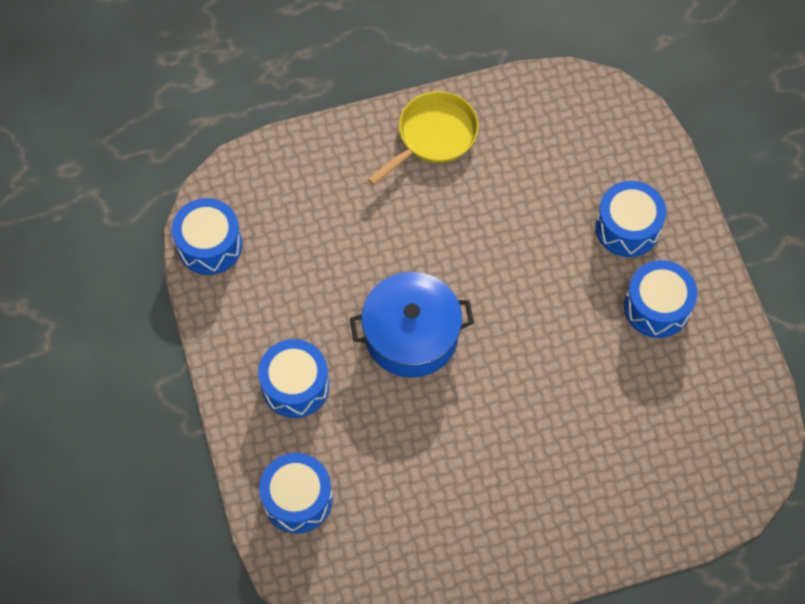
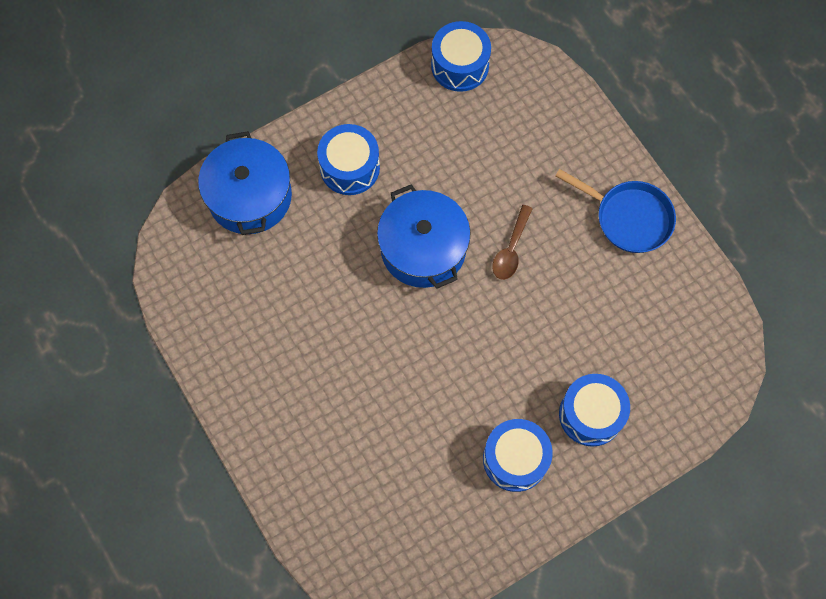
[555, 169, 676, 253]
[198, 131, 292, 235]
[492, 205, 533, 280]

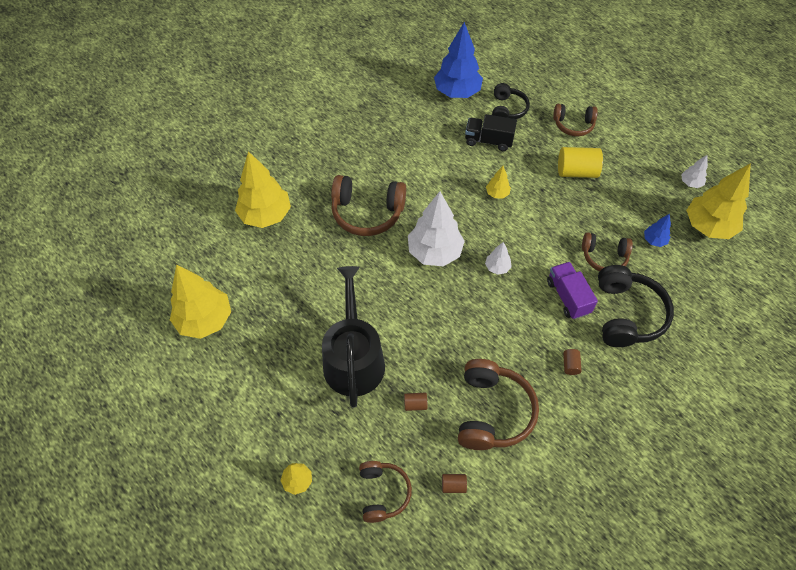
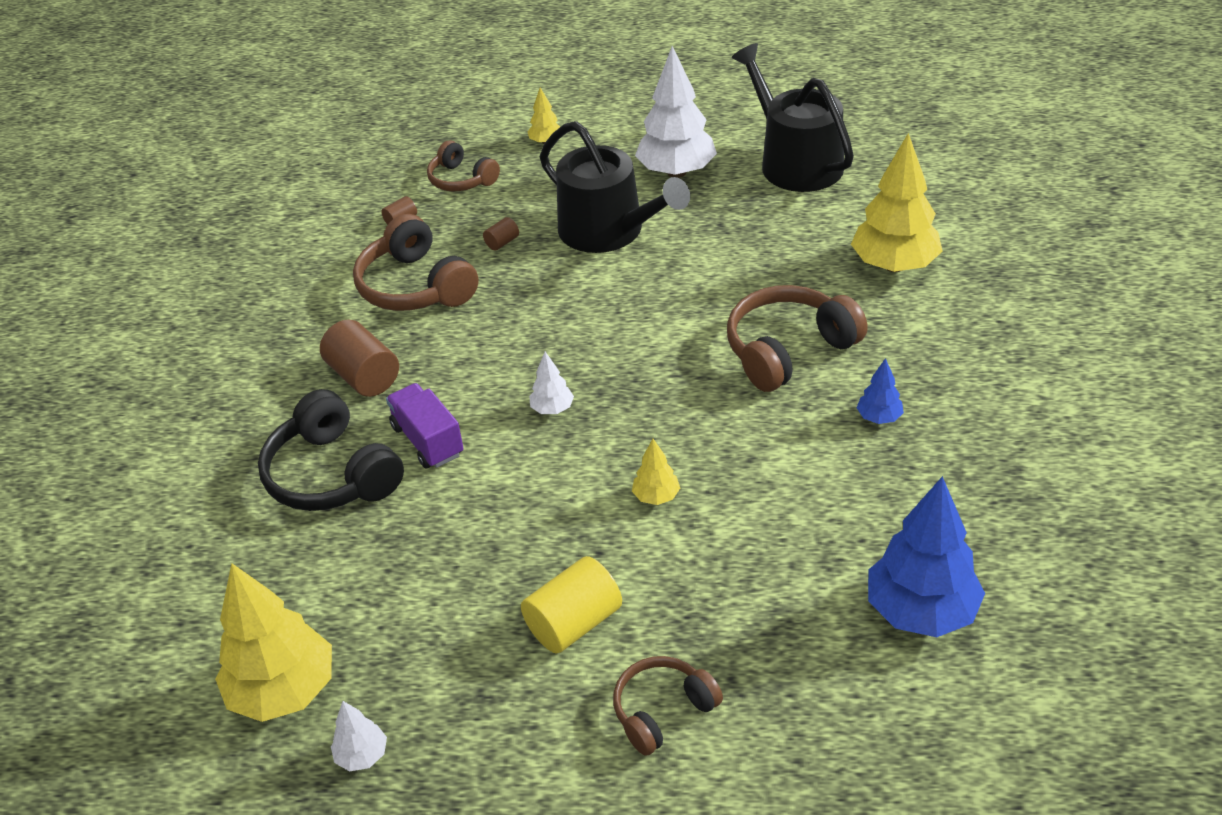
[492, 83, 530, 119] (first image)
[465, 114, 517, 151] (first image)
[635, 46, 717, 178]
[857, 358, 904, 424]
[582, 232, 633, 271] (first image)
[386, 383, 464, 469]
[732, 43, 854, 192]
[320, 320, 399, 397]

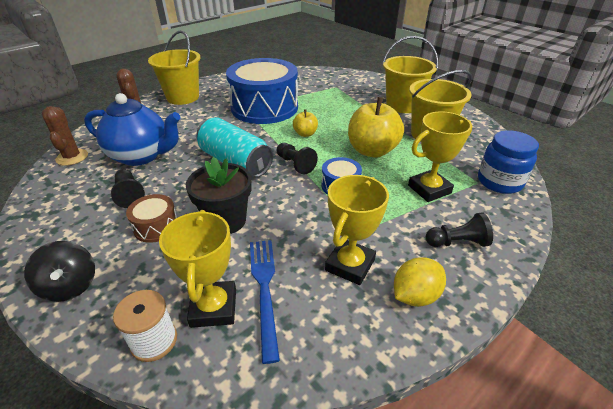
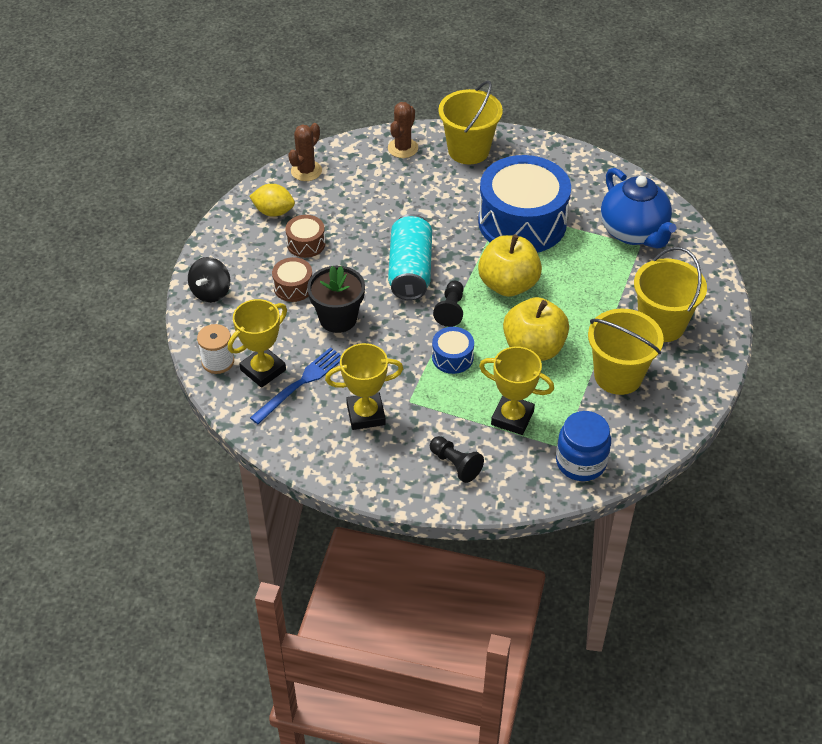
[601, 168, 676, 249]
[478, 235, 542, 297]
[285, 215, 325, 258]
[249, 184, 295, 217]

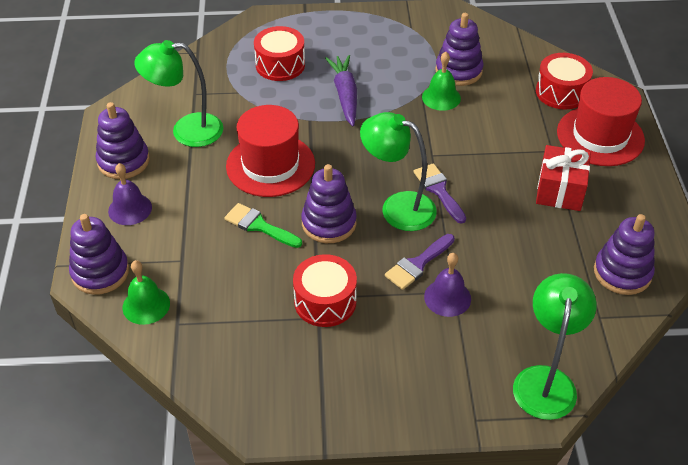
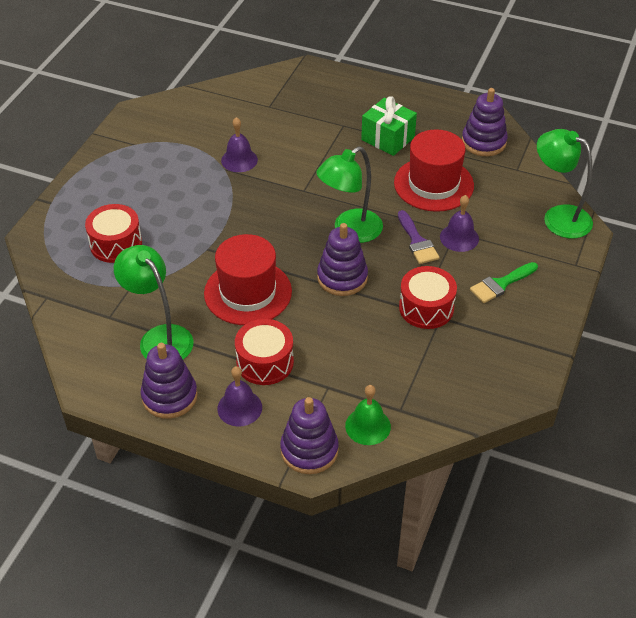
[435, 13, 483, 86] (first image)
[114, 245, 194, 359]
[221, 117, 258, 172]
[235, 319, 294, 385]
[325, 55, 357, 126] (first image)
[394, 129, 474, 212]
[361, 96, 417, 156]
[414, 163, 466, 224] (first image)
[470, 262, 538, 303]

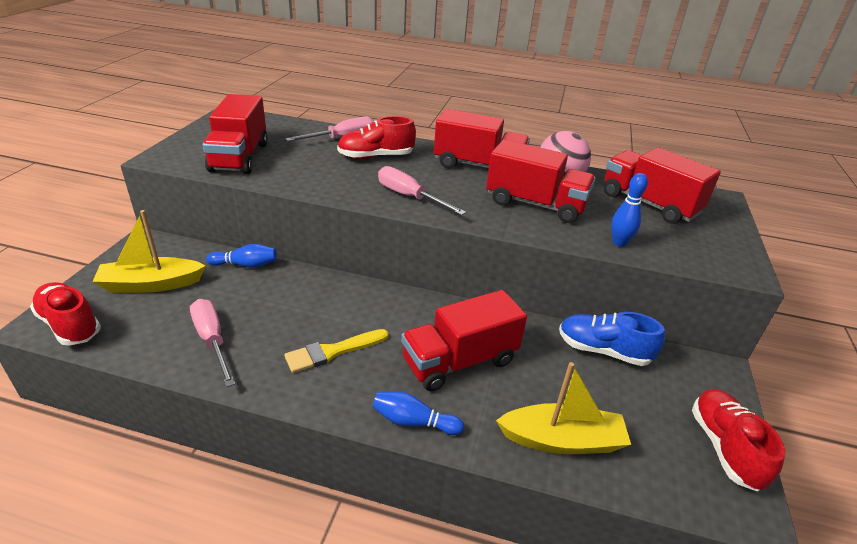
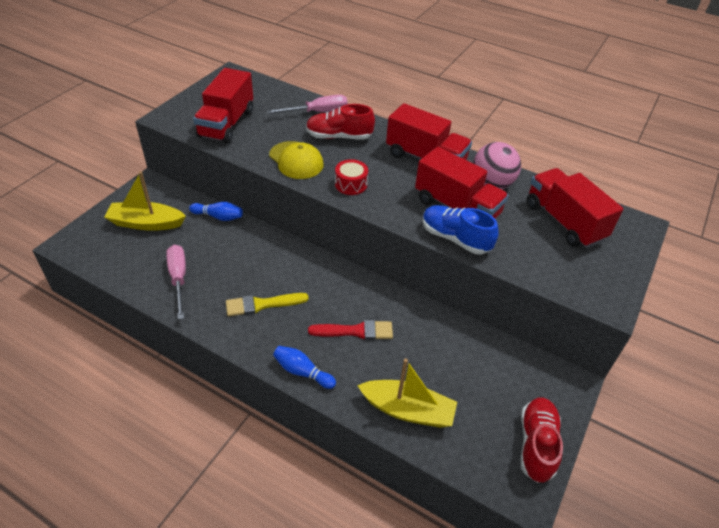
[335, 159, 368, 195]
[611, 173, 648, 247] (first image)
[30, 282, 101, 346] (first image)
[308, 320, 393, 340]
[422, 205, 499, 254]
[269, 141, 324, 179]

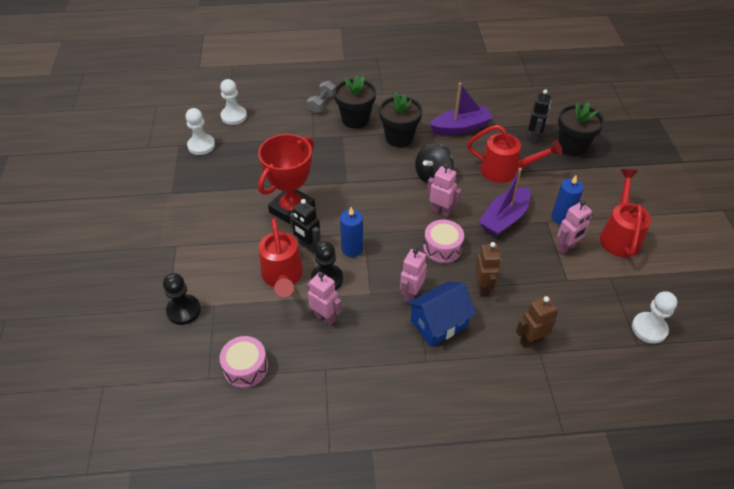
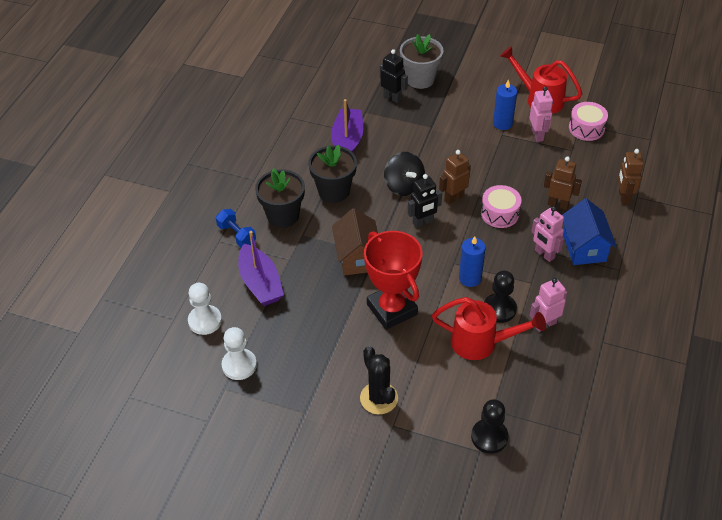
[216, 209, 256, 247]
[400, 34, 444, 89]
[467, 125, 562, 183] (first image)
[439, 150, 471, 204]
[238, 231, 284, 306]
[408, 174, 442, 228]
[632, 291, 677, 344] (first image)
[569, 102, 608, 141]
[332, 208, 378, 276]
[360, 346, 398, 414]

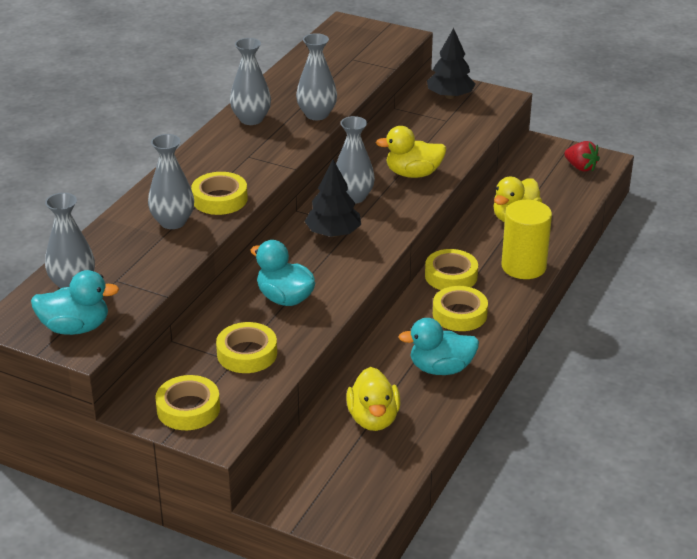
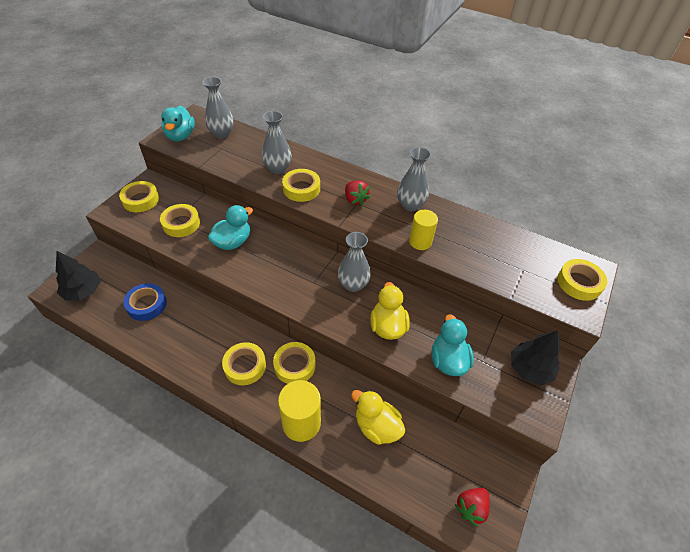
[409, 210, 438, 250]
[56, 251, 100, 300]
[432, 314, 474, 376]
[123, 283, 167, 321]
[345, 180, 370, 206]
[557, 259, 607, 301]

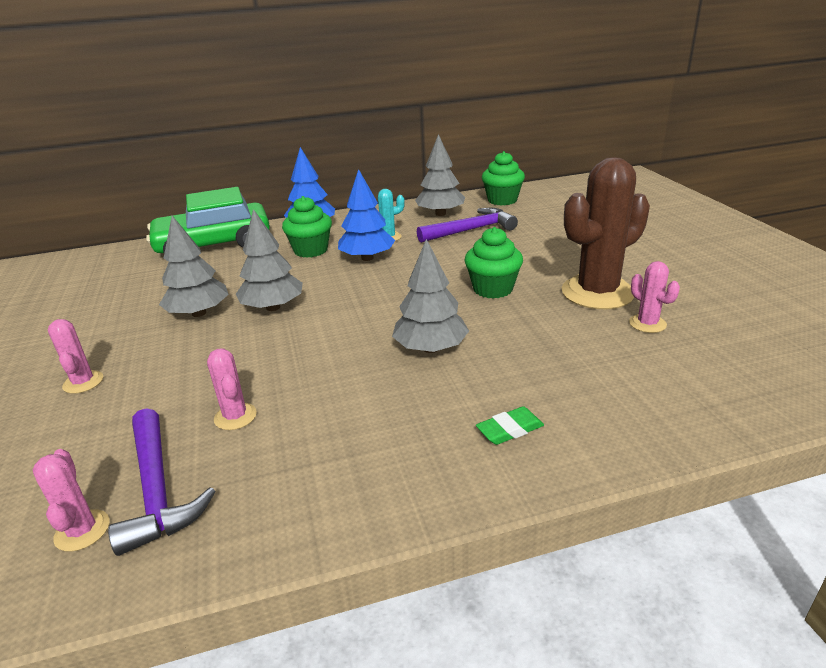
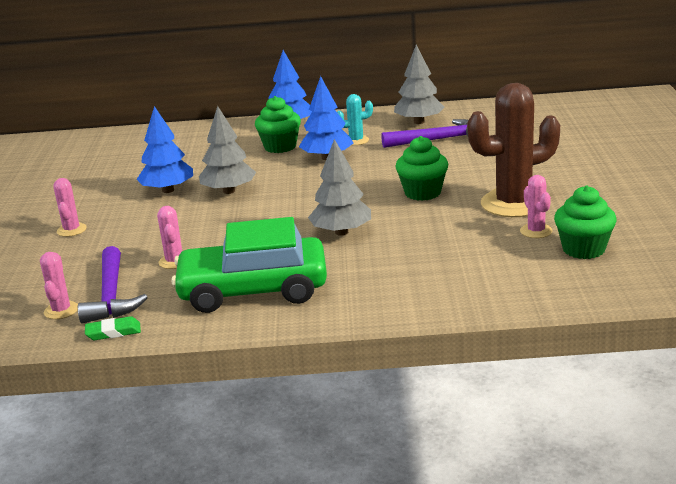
[554, 186, 617, 259]
[171, 217, 327, 313]
[137, 106, 193, 193]
[85, 316, 141, 340]

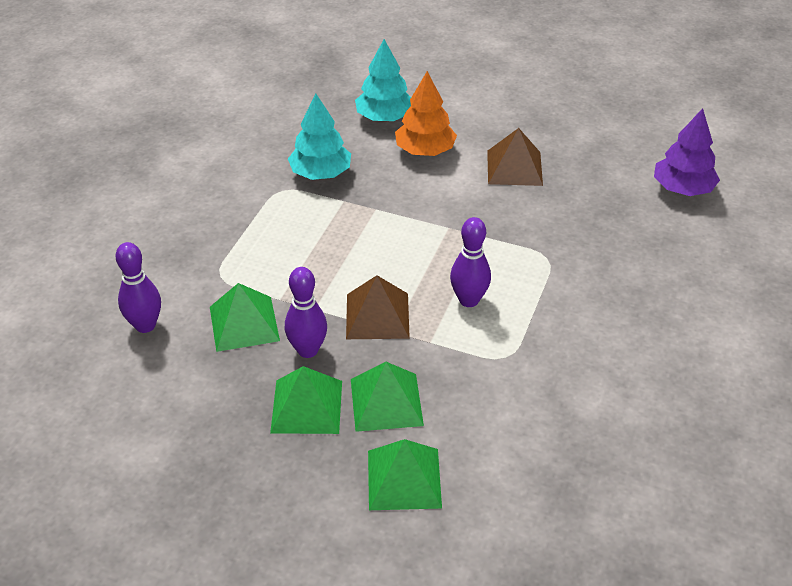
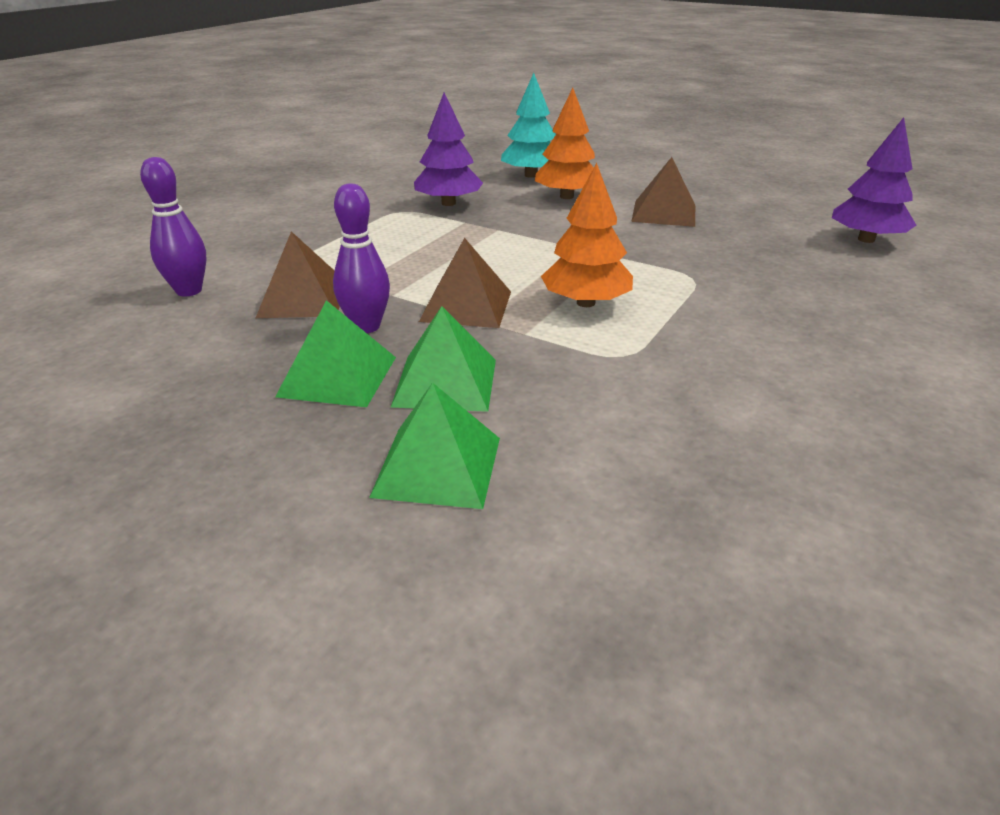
[414, 93, 483, 206]
[541, 163, 633, 307]
[256, 231, 340, 318]

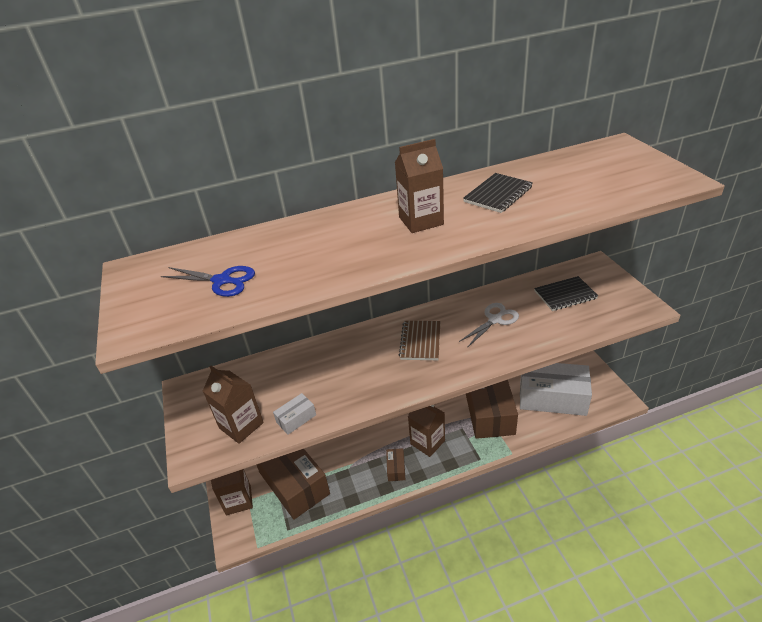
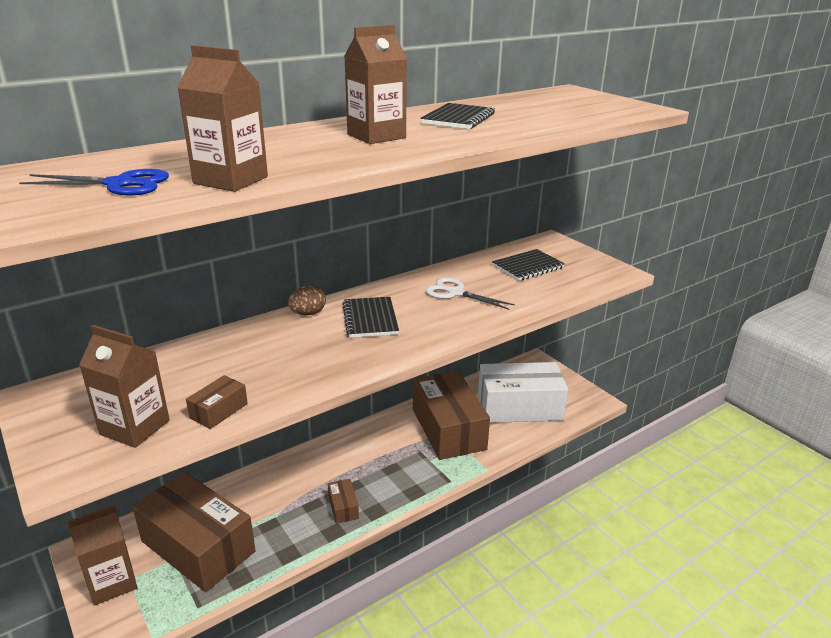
[426, 277, 515, 310]
[342, 297, 399, 338]
[186, 375, 248, 429]
[177, 45, 268, 192]
[288, 285, 326, 315]

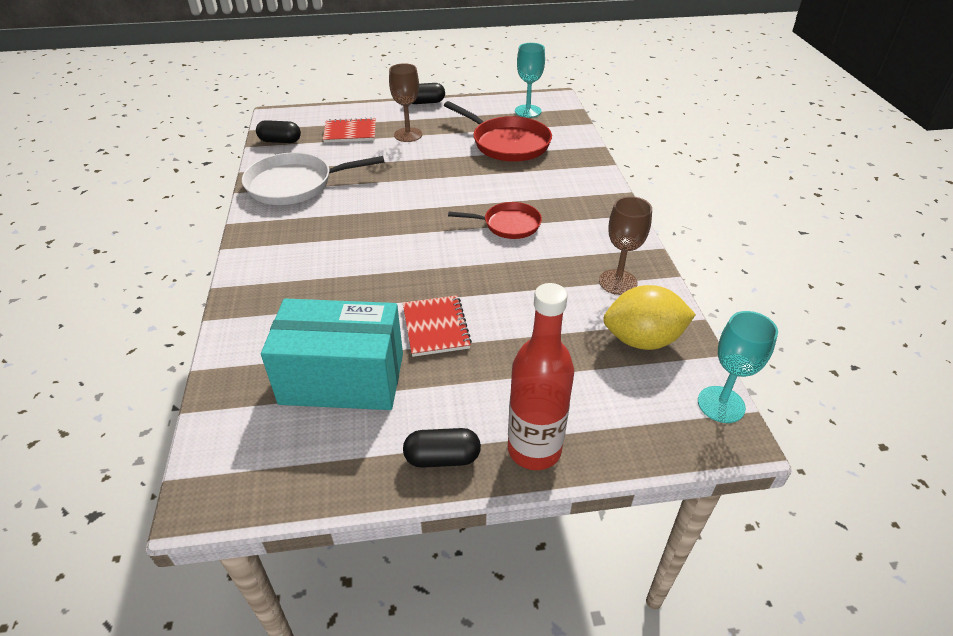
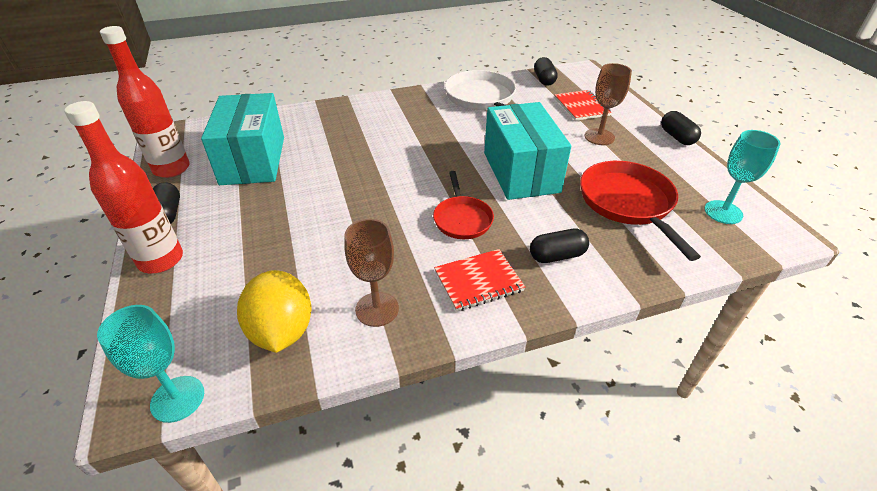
[580, 161, 701, 261]
[434, 249, 525, 311]
[100, 26, 190, 178]
[484, 102, 571, 200]
[530, 228, 589, 263]

